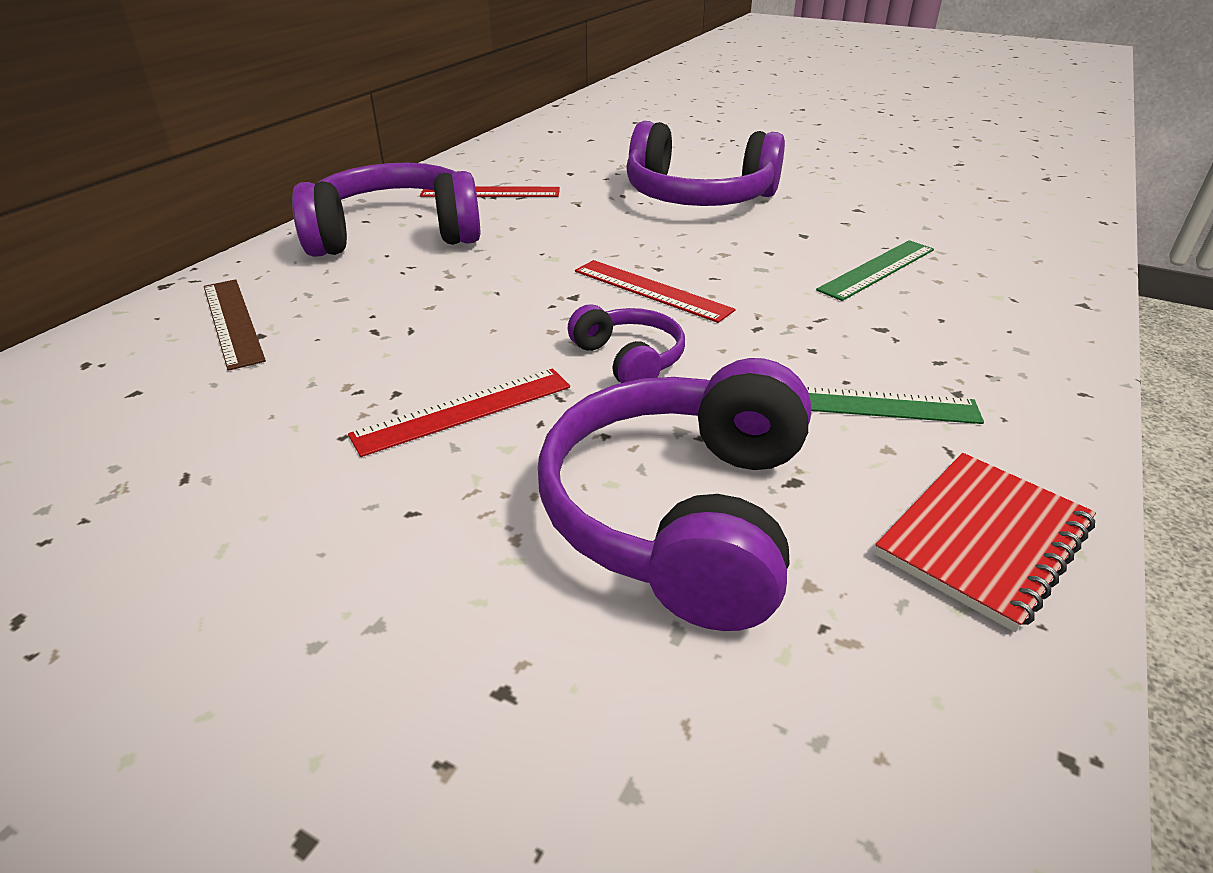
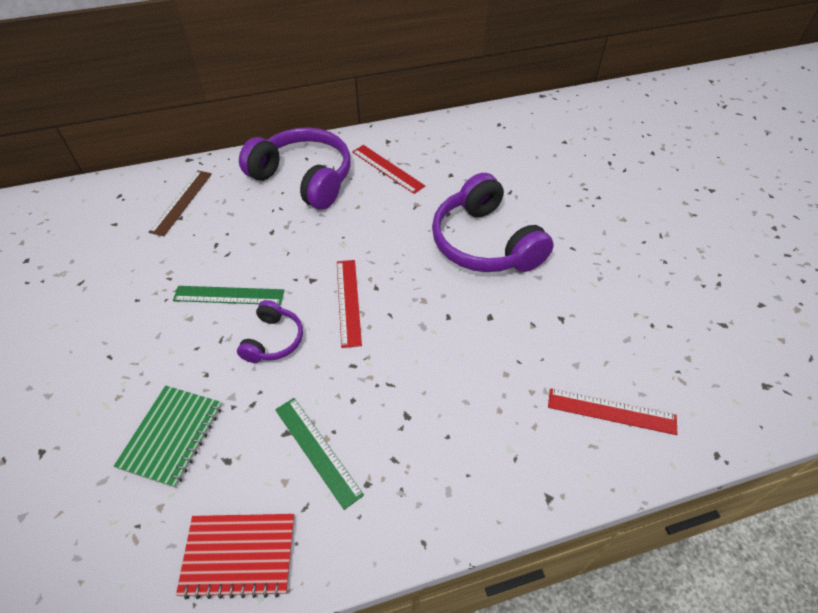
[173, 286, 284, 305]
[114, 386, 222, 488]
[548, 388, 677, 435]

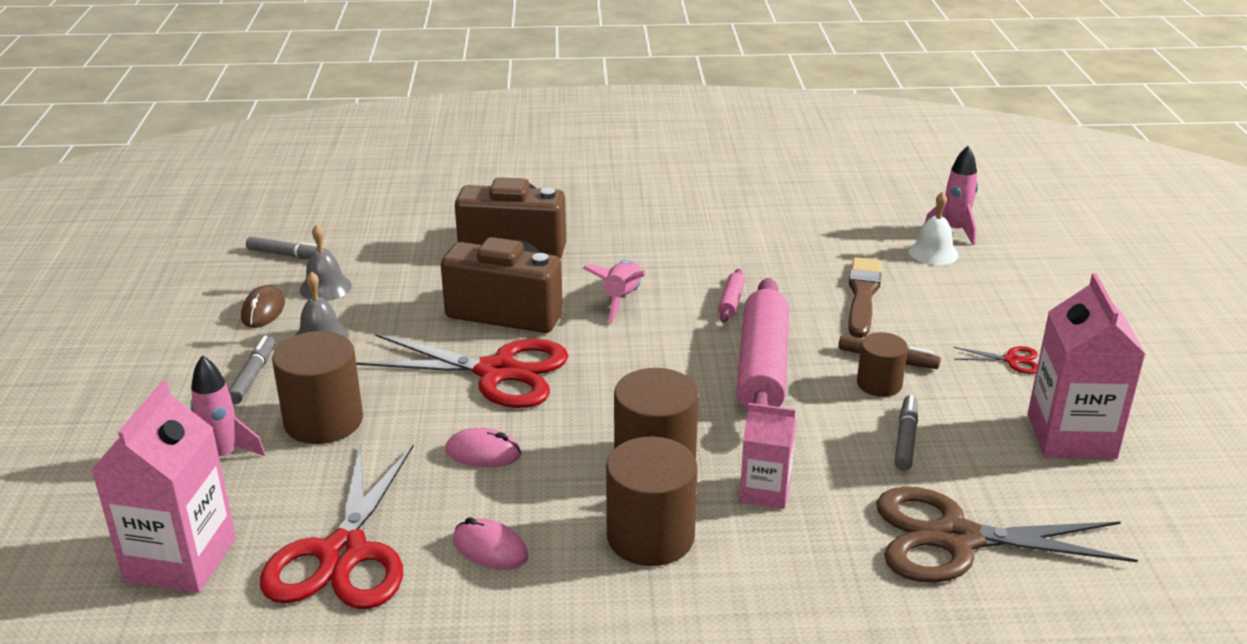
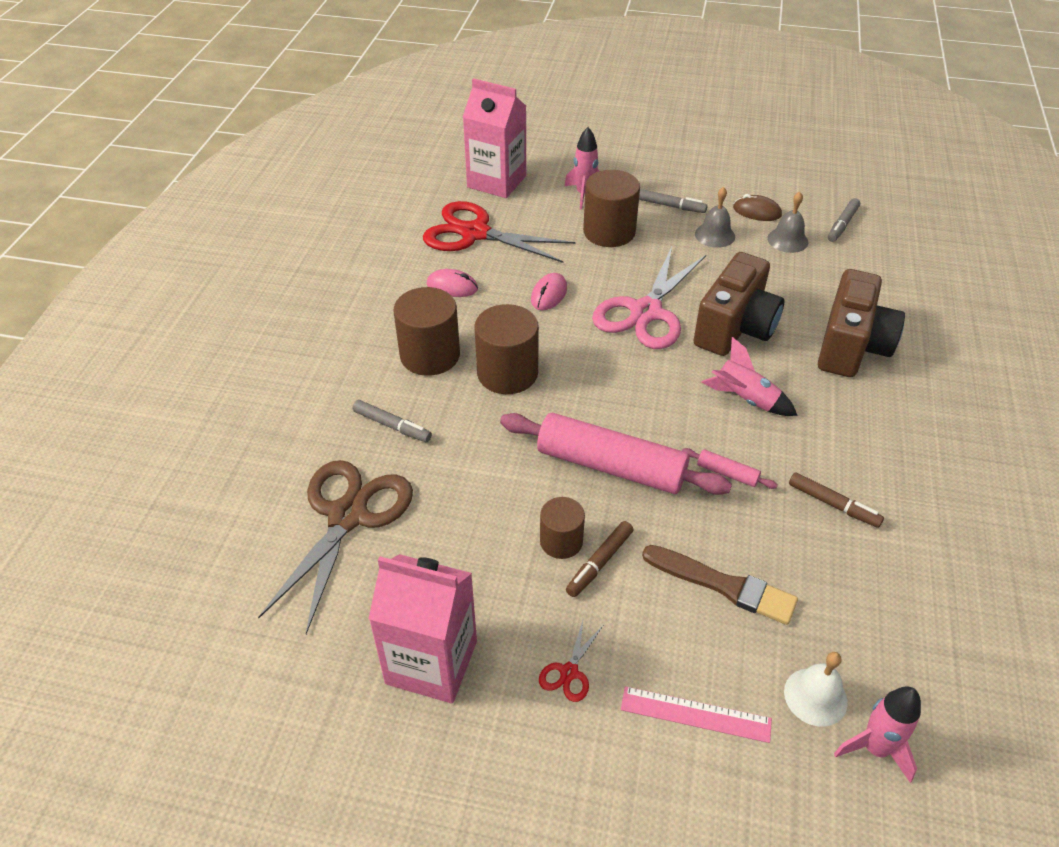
[592, 247, 706, 349]
[353, 400, 432, 442]
[740, 403, 796, 509] (first image)
[427, 269, 478, 297]
[789, 472, 884, 528]
[621, 686, 772, 743]

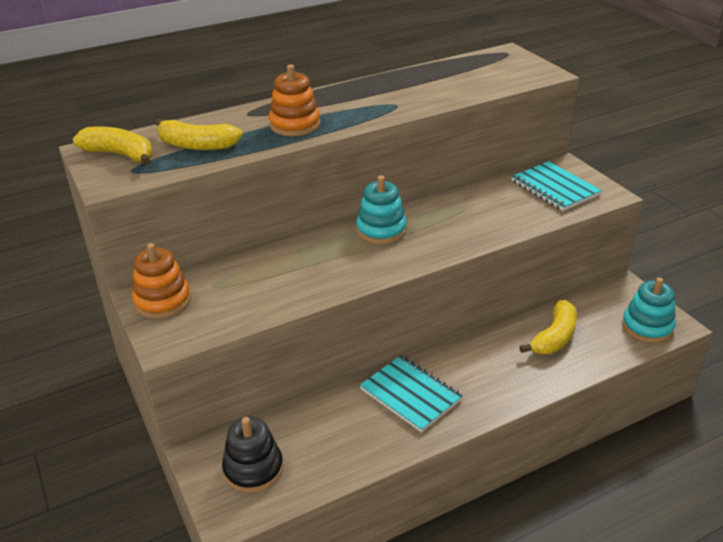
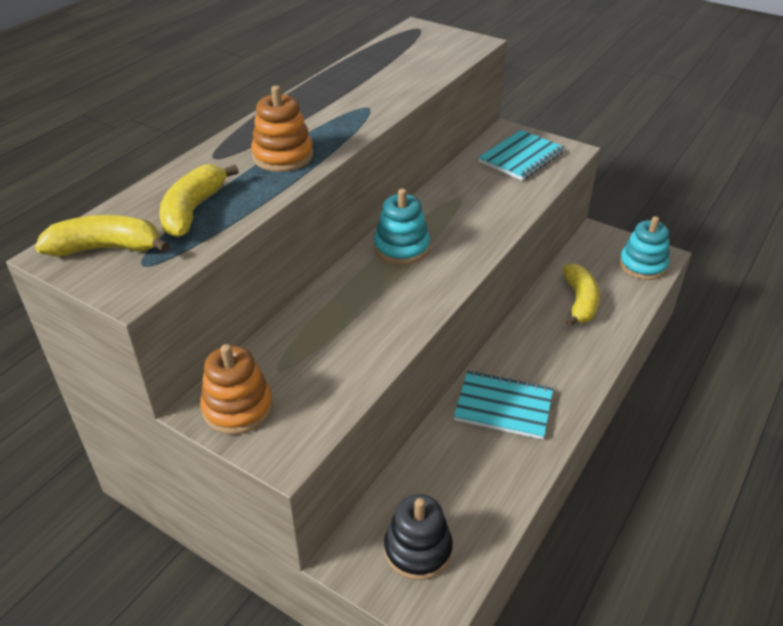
[159, 165, 239, 237]
[478, 130, 565, 181]

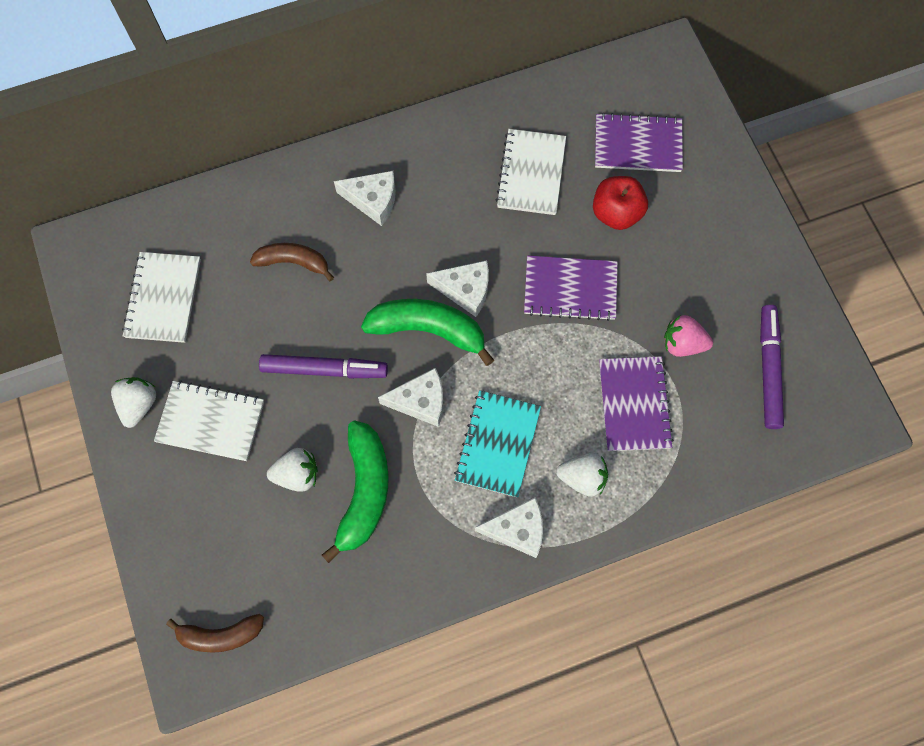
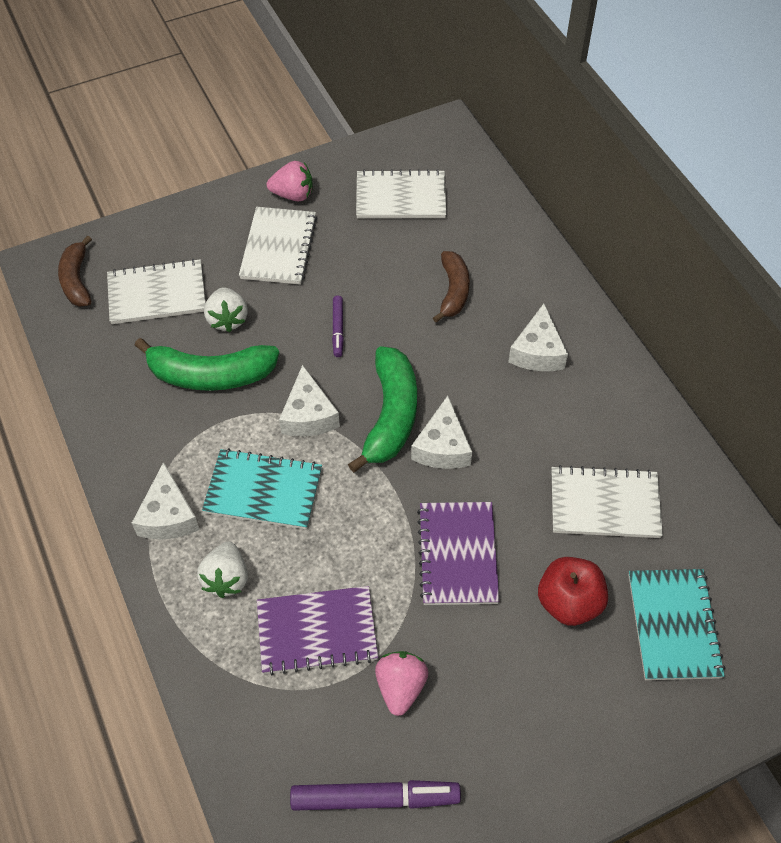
[629, 569, 725, 680]
[332, 296, 344, 357]
[267, 161, 313, 201]
[107, 259, 206, 324]

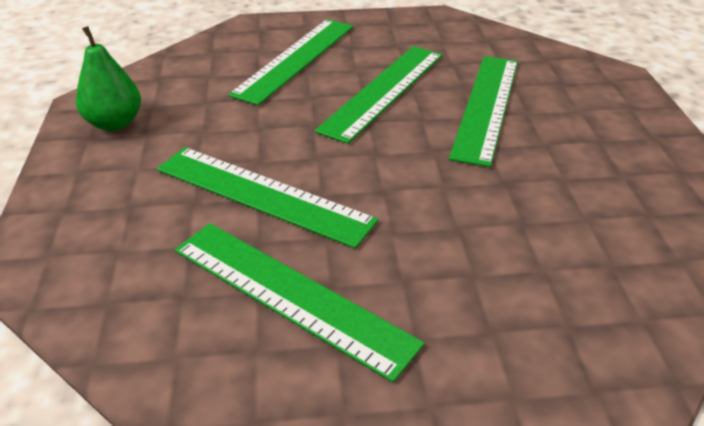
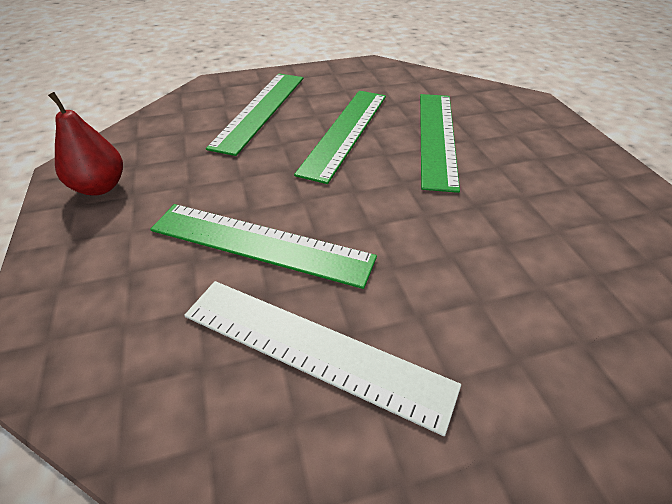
[48, 92, 123, 196]
[184, 281, 461, 436]

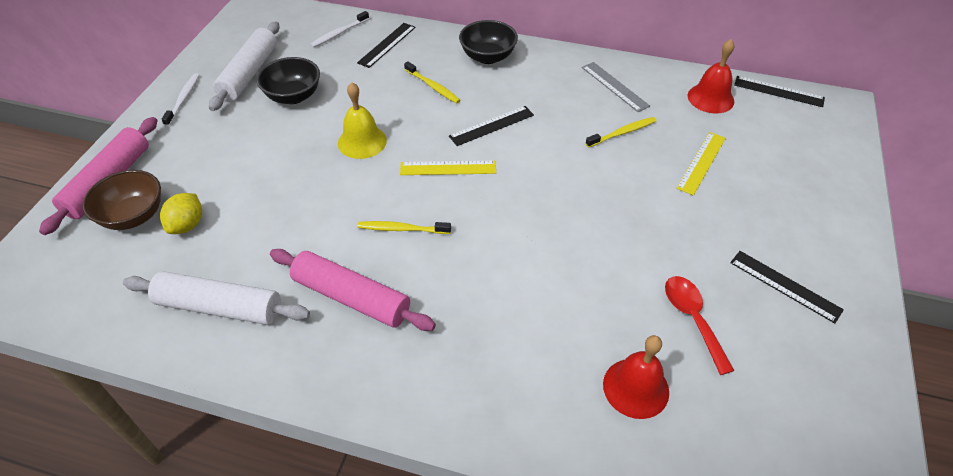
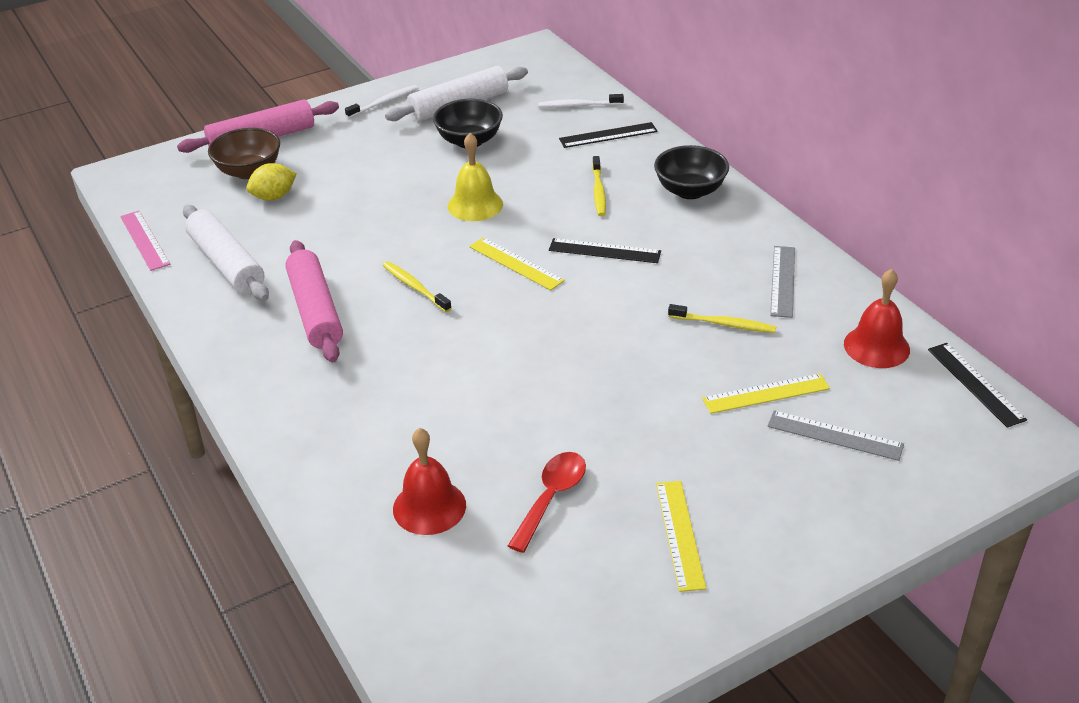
[656, 481, 707, 592]
[120, 211, 170, 271]
[767, 410, 904, 461]

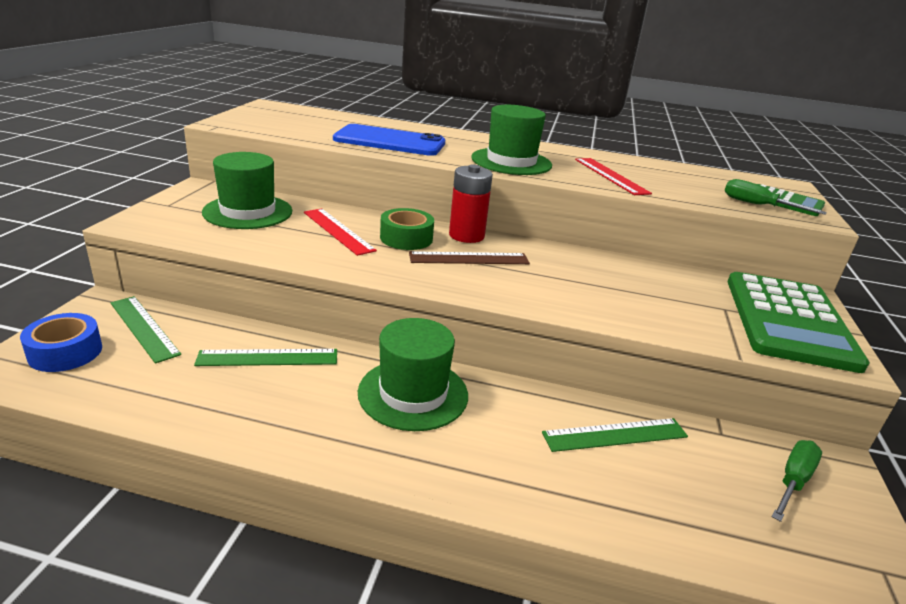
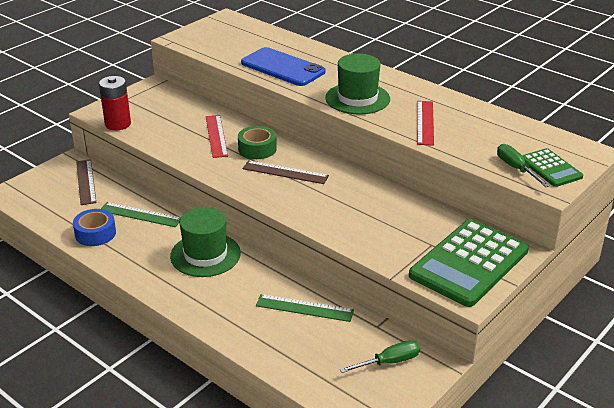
[202, 152, 292, 229] (first image)
[99, 76, 131, 131]
[76, 159, 96, 205]
[73, 209, 116, 246]

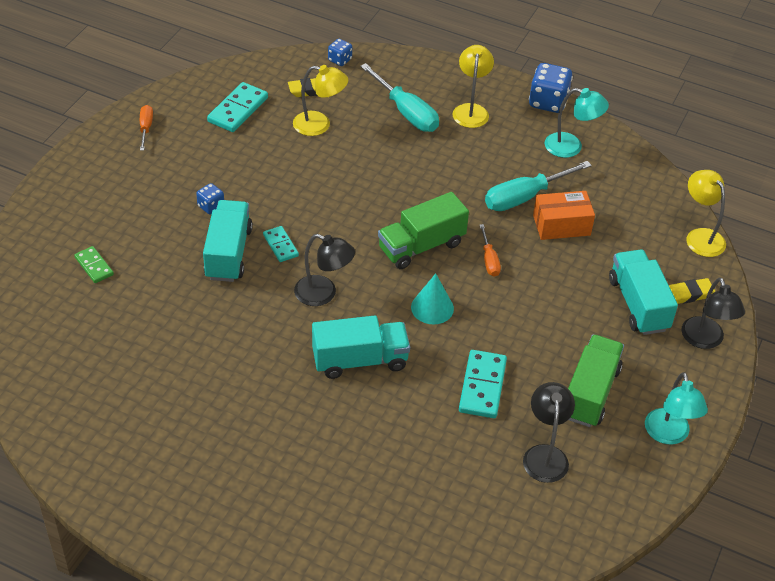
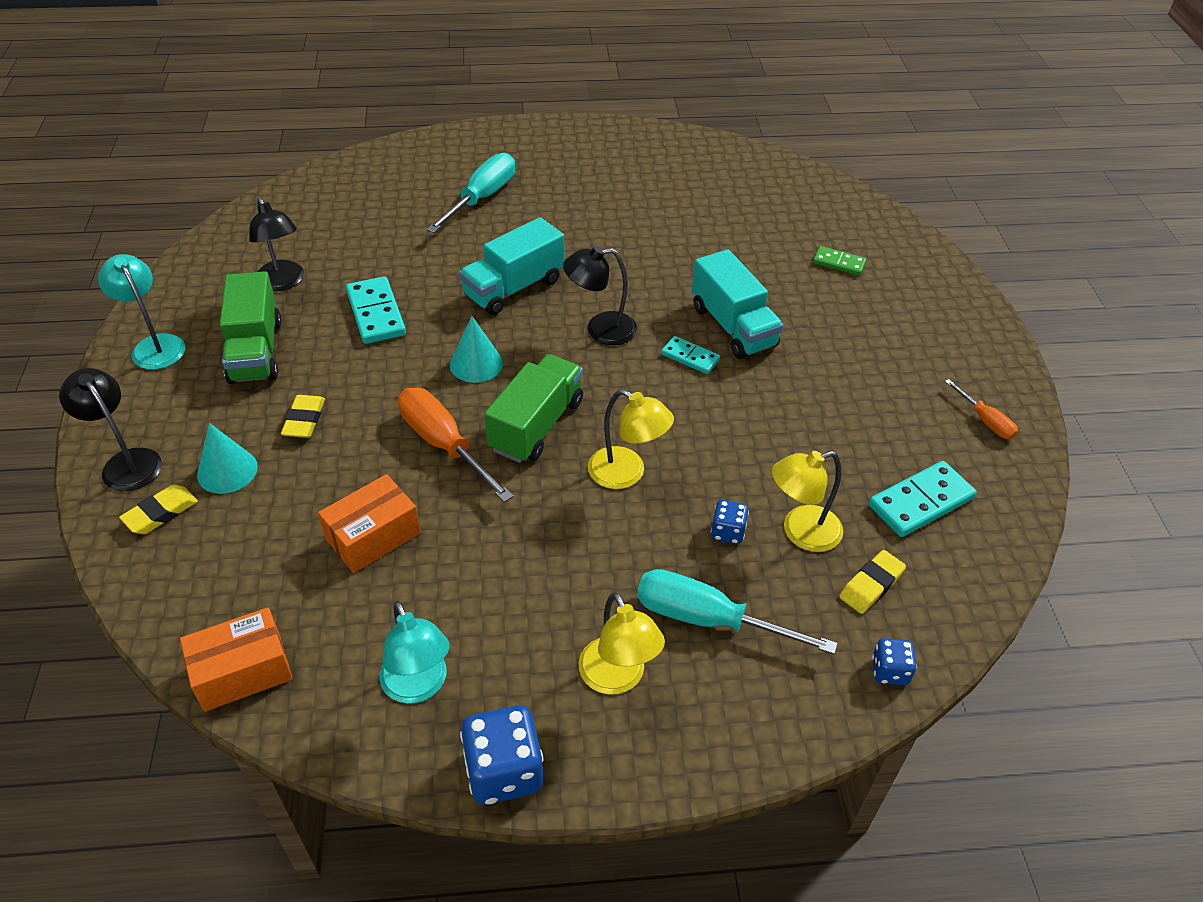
[869, 461, 976, 537]
[379, 601, 450, 704]
[426, 153, 515, 233]
[588, 389, 674, 489]
[711, 500, 749, 544]
[398, 388, 514, 502]
[197, 423, 258, 494]
[281, 395, 325, 438]
[180, 607, 293, 712]

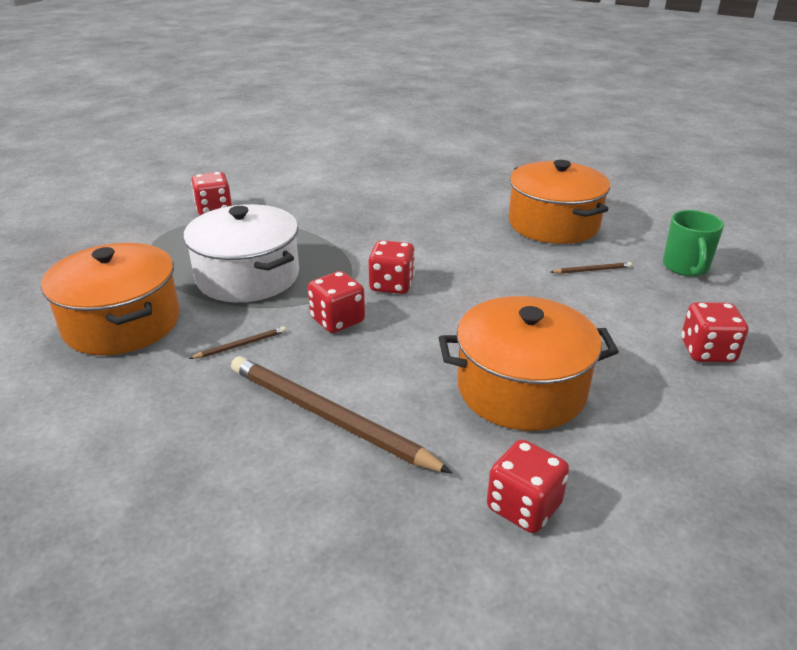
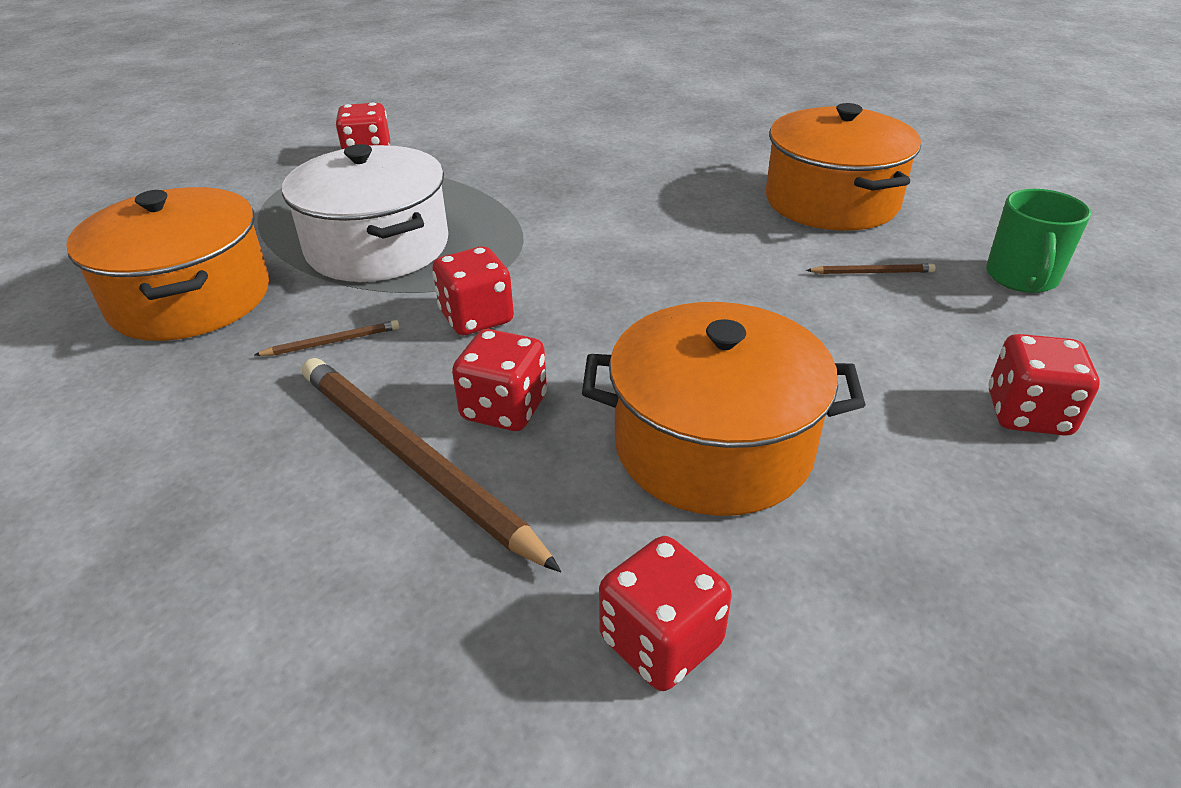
[452, 329, 547, 431]

